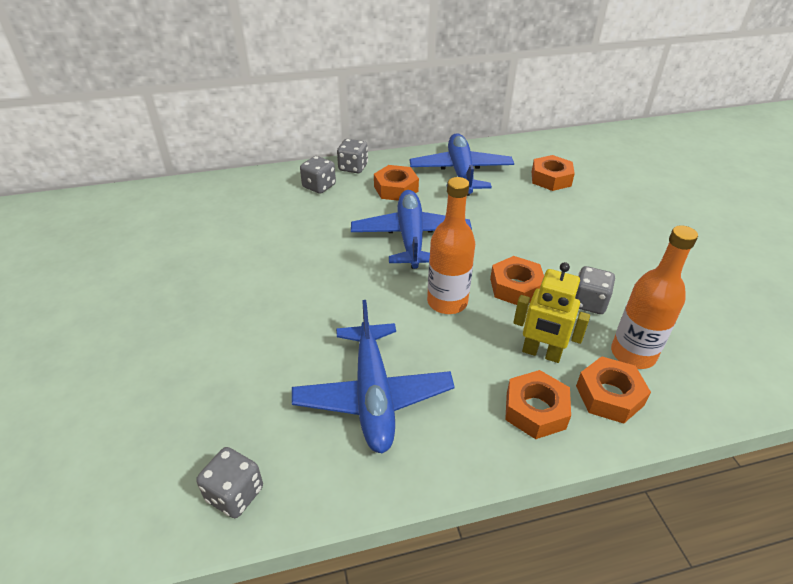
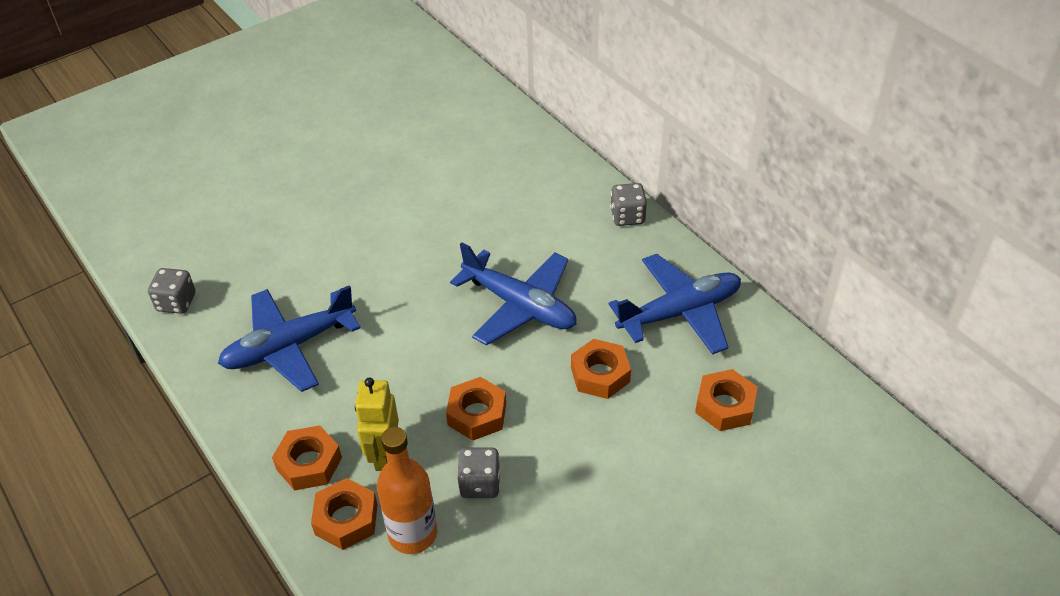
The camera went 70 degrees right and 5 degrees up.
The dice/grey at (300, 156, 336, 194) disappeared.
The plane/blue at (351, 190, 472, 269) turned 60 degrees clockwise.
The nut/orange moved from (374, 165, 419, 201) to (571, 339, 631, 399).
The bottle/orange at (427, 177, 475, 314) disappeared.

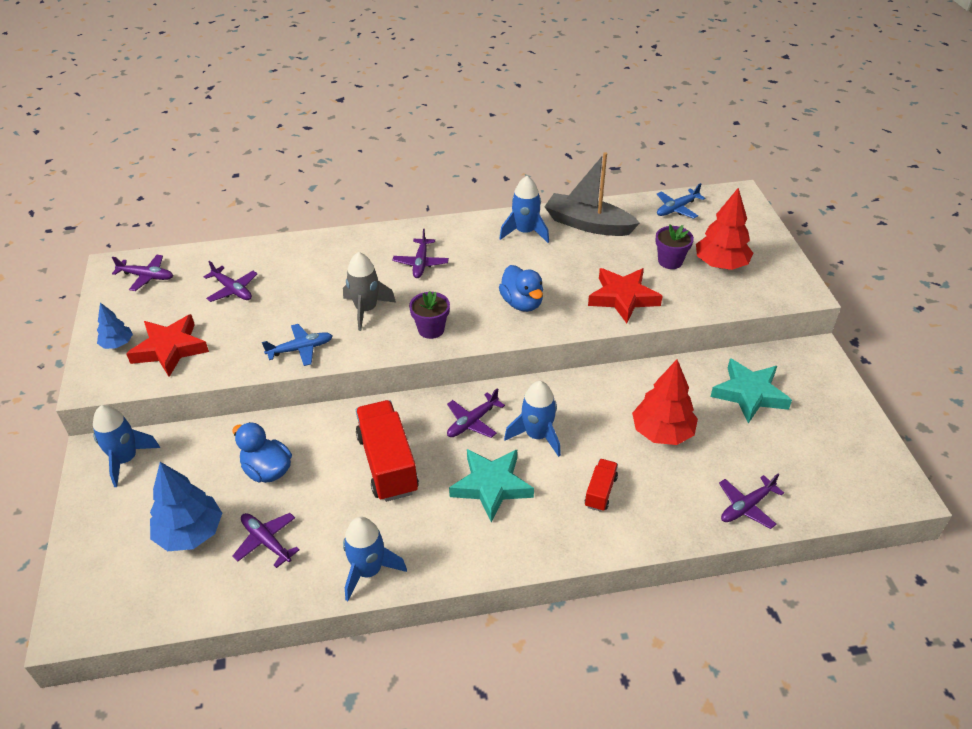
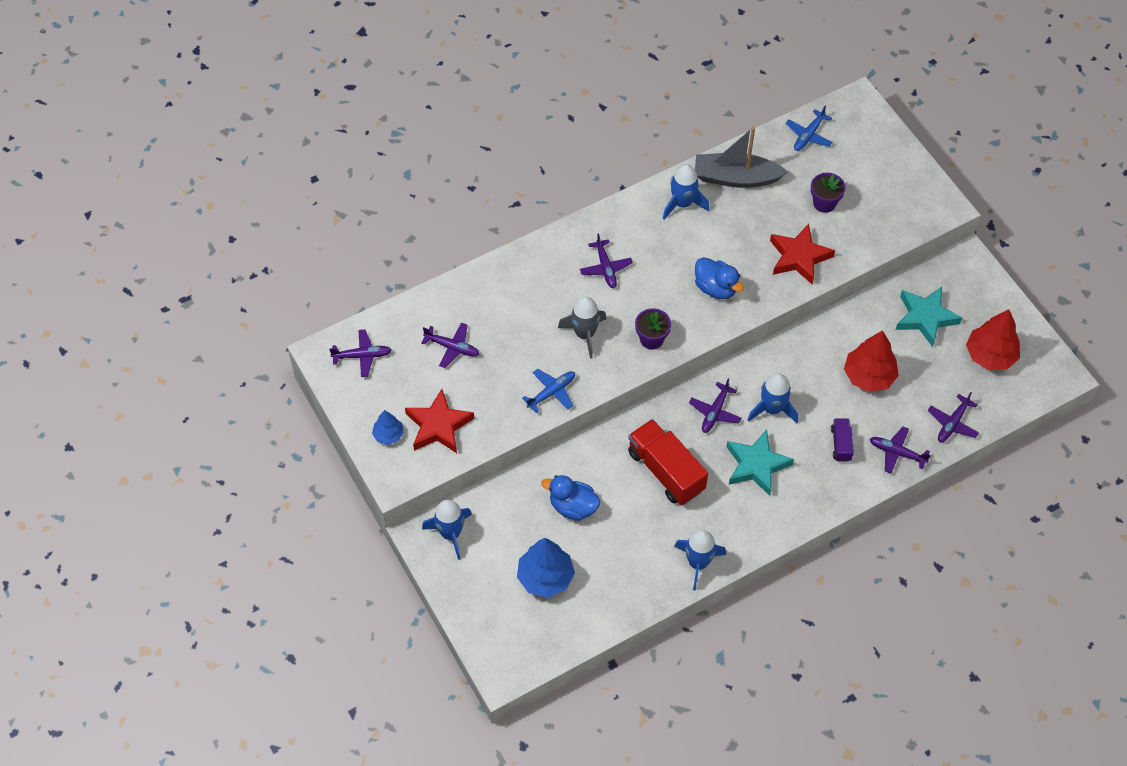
The camera went 20 degrees left and 15 degrees up.
The plane/purple moved from (233, 513, 300, 568) to (870, 427, 931, 474).
The truck/red at (585, 459, 618, 512) became the truck/purple at (831, 418, 854, 462).
The tree/red moved from (696, 188, 753, 270) to (966, 309, 1020, 370).

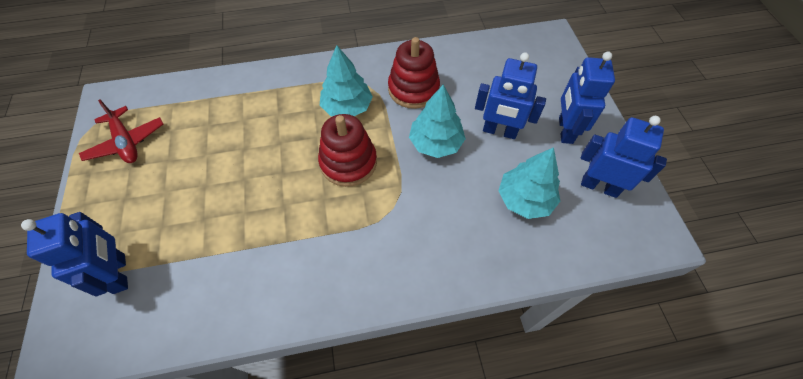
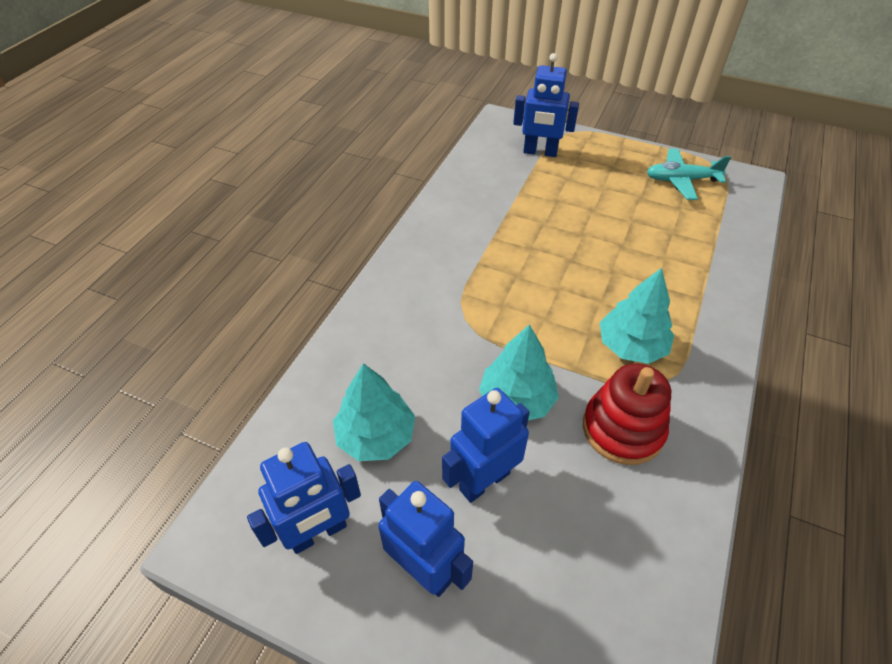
The camera went 125 degrees right and 10 degrees down.
The plane/red at (79, 100, 163, 163) became the plane/turquoise at (647, 149, 731, 200).
The stacking toy/red at (318, 114, 377, 187) disappeared.

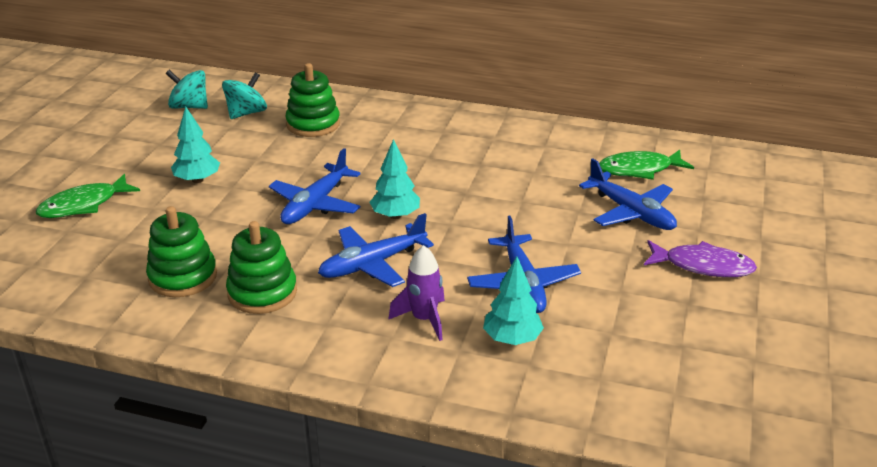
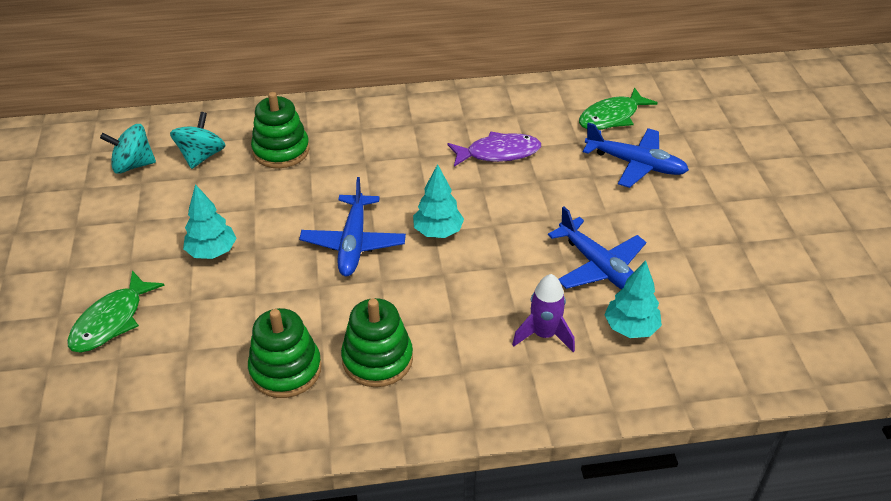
The camera went 25 degrees left and 10 degrees up.
The plane/blue at (318, 213, 434, 287) disappeared.
The fish/purple moved from (644, 240, 757, 277) to (447, 131, 541, 167).

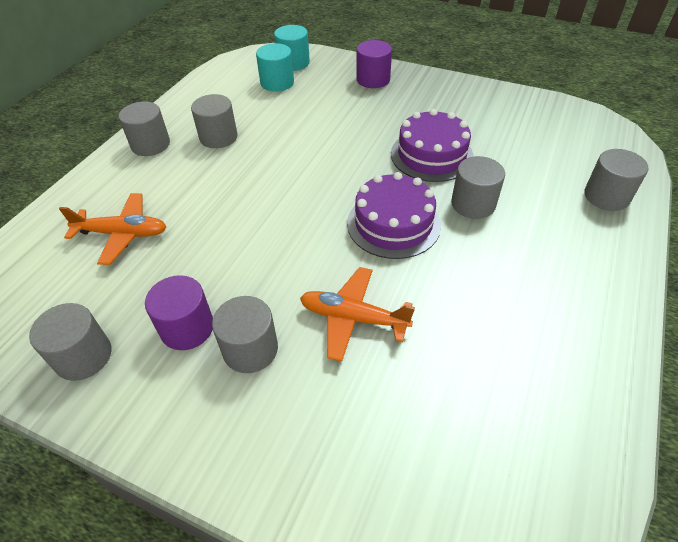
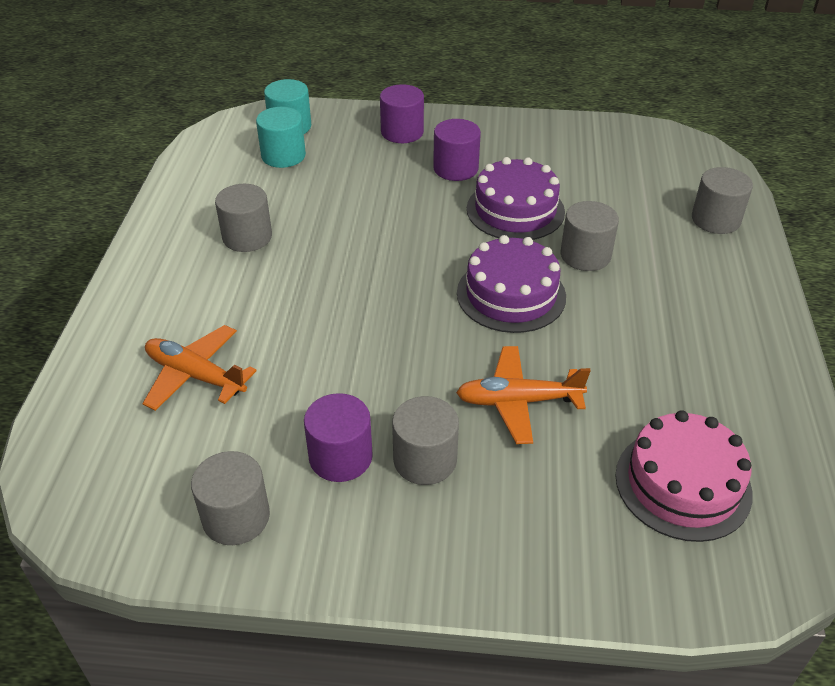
The camera went 20 degrees left and 5 degrees down.
The plane/orange at (59, 193, 166, 265) turned 135 degrees counterclockwise.
The cylinder/grey at (119, 101, 170, 156) disappeared.
The cylinder/purple at (433, 119, 481, 181) appeared.
The cake/pink at (615, 410, 753, 542) appeared.

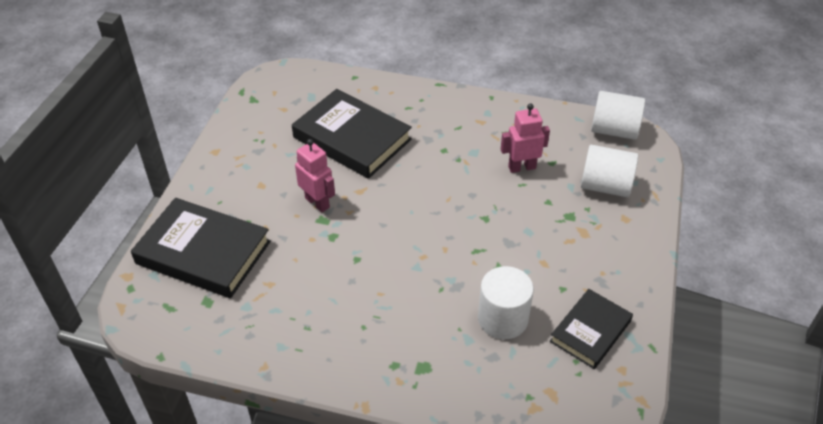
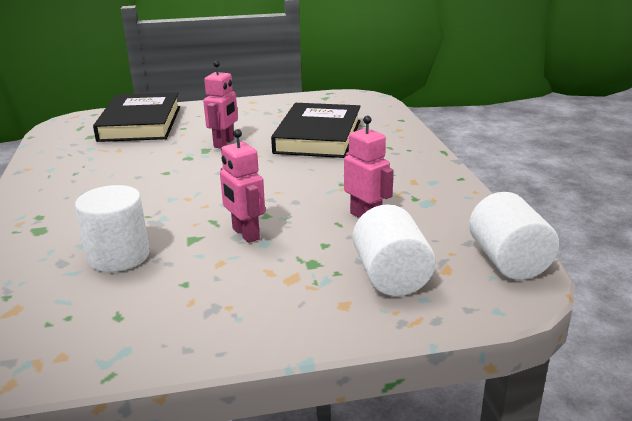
The camera went 65 degrees right and 20 degrees down.
The book/black at (550, 289, 633, 369) disappeared.
The robot/pink at (220, 129, 265, 243) appeared.

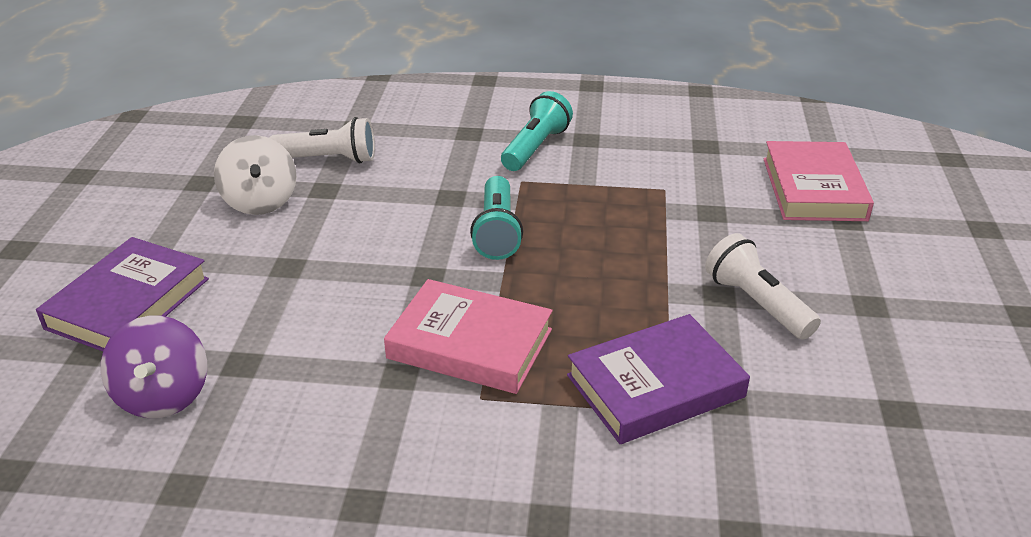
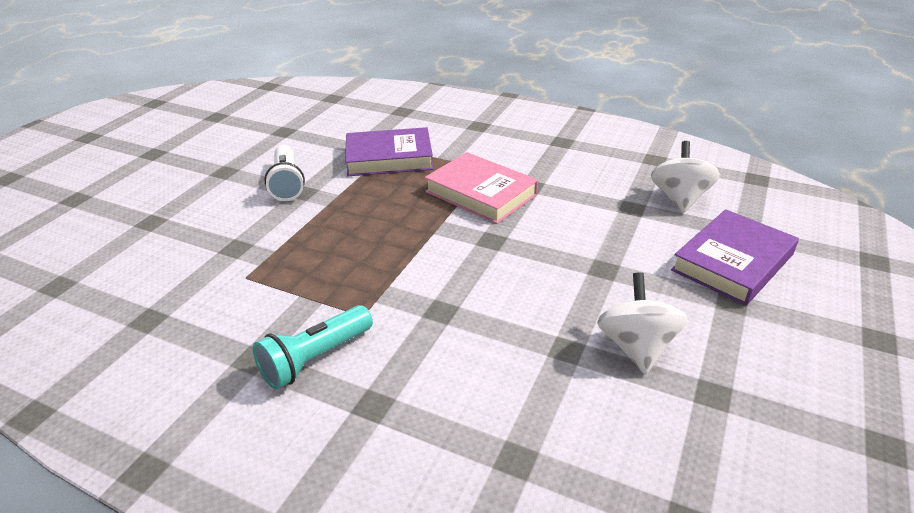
The camera went 160 degrees left and 0 degrees up.
The spinning top/purple at (101, 316, 207, 418) became the spinning top/white at (651, 141, 720, 213).
The flashlight/white at (269, 117, 375, 163) disappeared.
The flashlight/turquoise at (470, 176, 523, 260) disappeared.
The book/pink at (763, 141, 874, 221) disappeared.

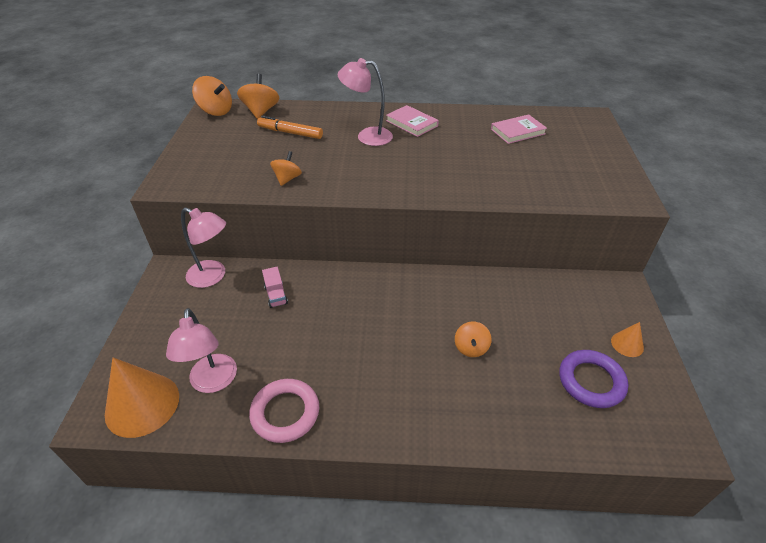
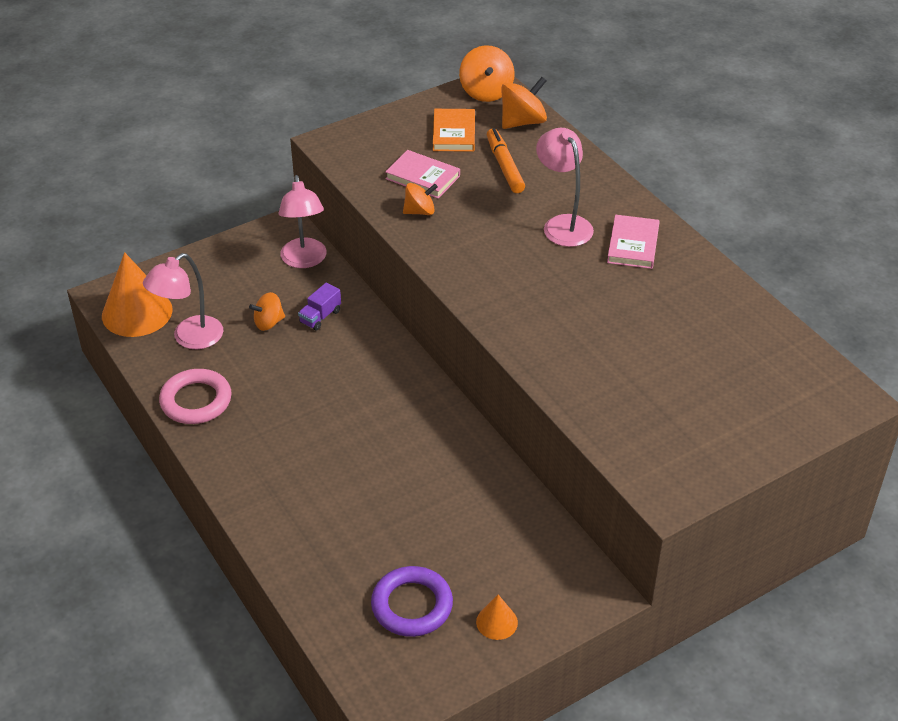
The camera went 55 degrees right and 0 degrees up.
The truck/pink at (262, 267, 288, 308) became the truck/purple at (298, 283, 341, 331).
The spinning top/orange moved from (455, 322, 492, 357) to (249, 292, 285, 331).
The book/pink moved from (491, 114, 547, 144) to (385, 150, 460, 199).
The book/orange at (433, 109, 475, 152) appeared.

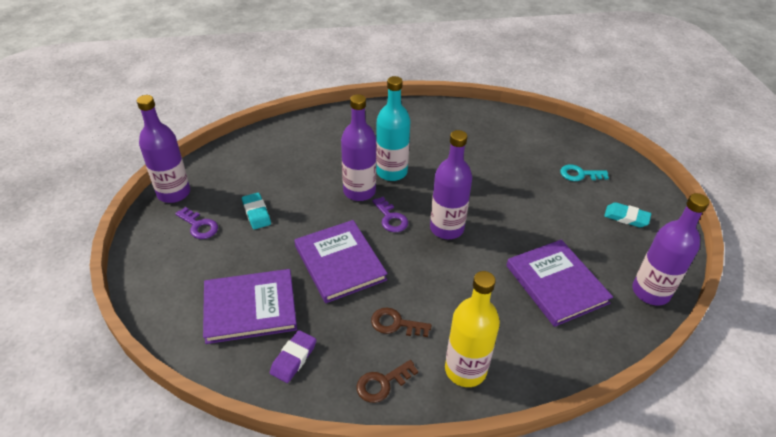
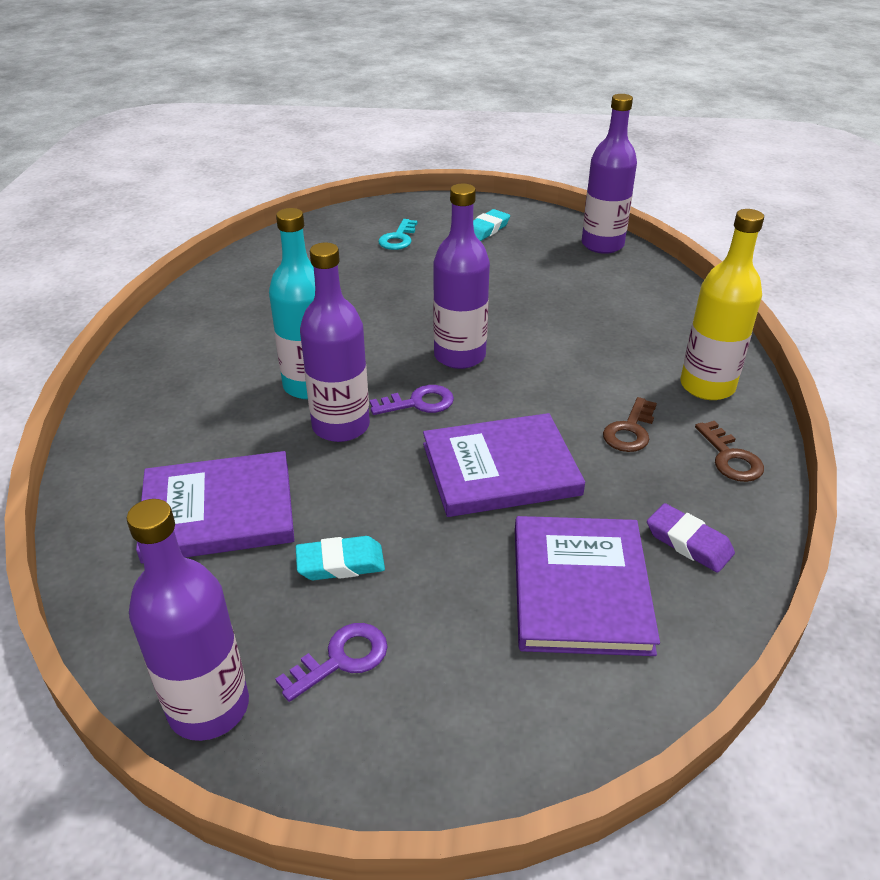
The camera went 75 degrees left and 5 degrees down.
The book/purple moved from (506, 240, 613, 327) to (136, 451, 295, 564).

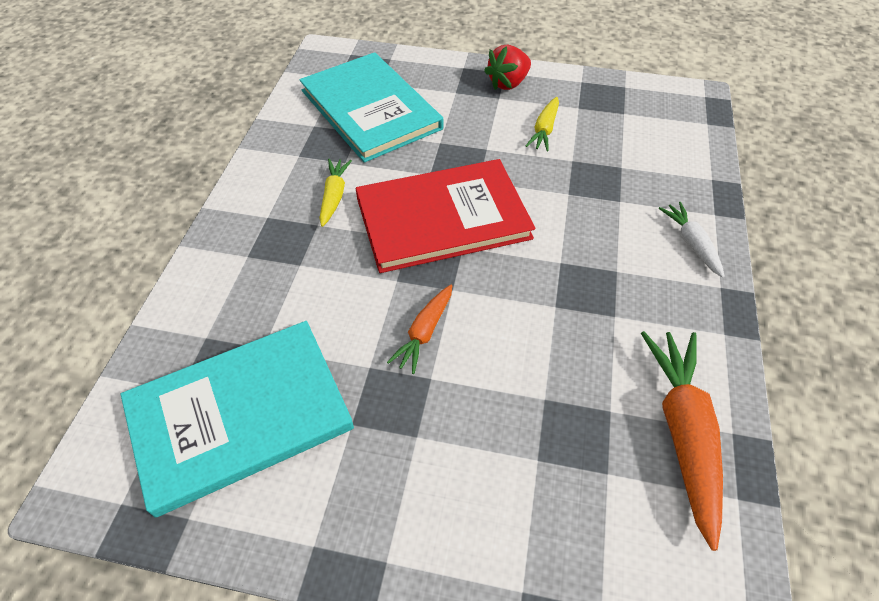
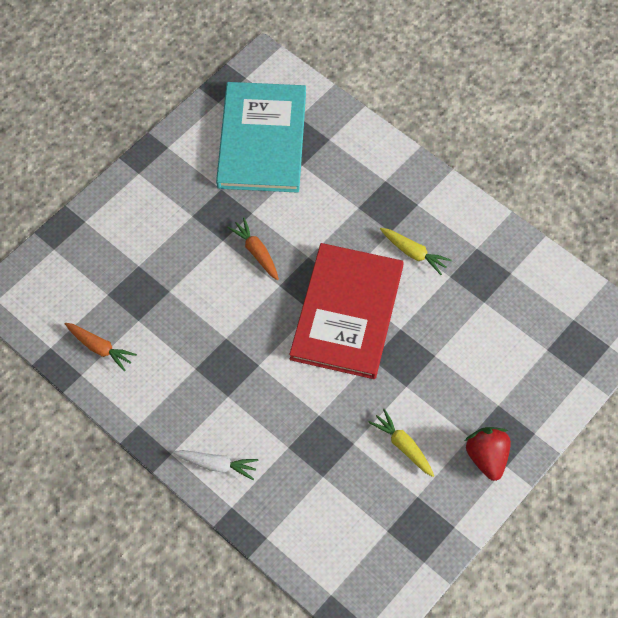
The camera went 120 degrees right and 10 degrees up.
The book/turquoise at (300, 52, 443, 163) disappeared.
The carrot/orange at (641, 331, 723, 551) changed to 0.55 times the size.

